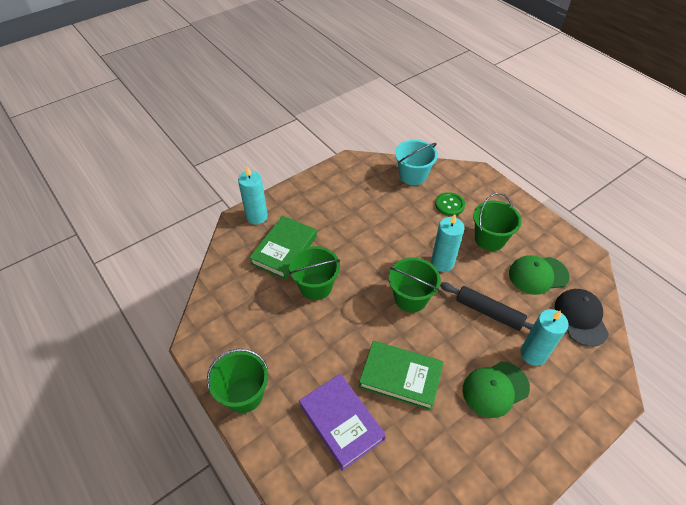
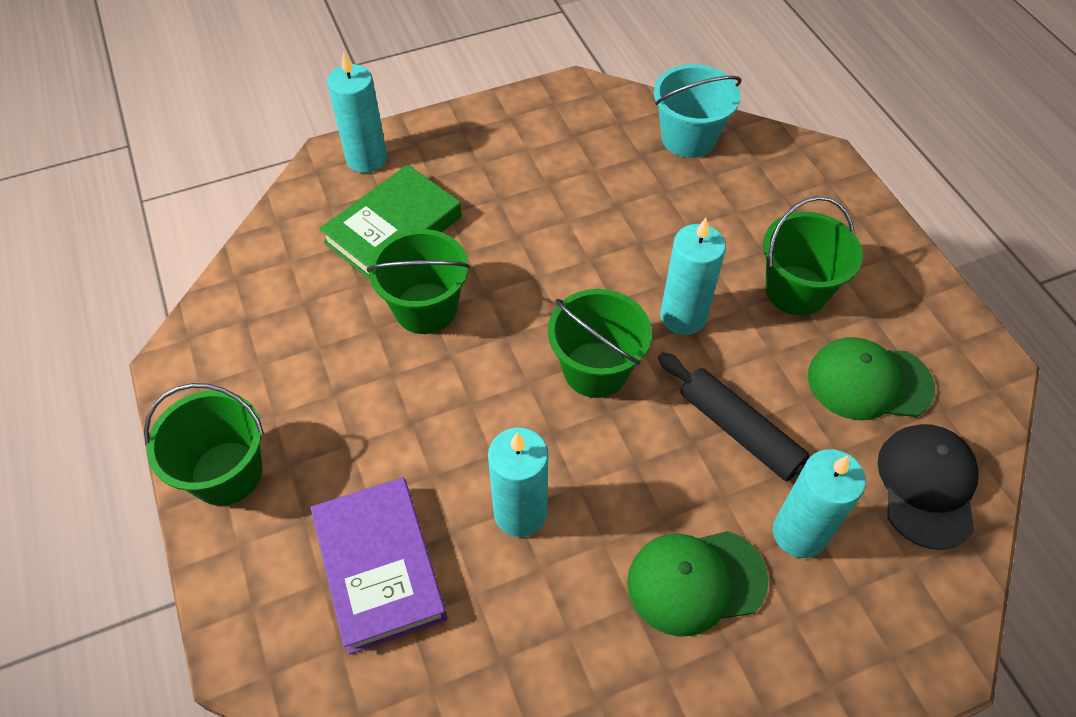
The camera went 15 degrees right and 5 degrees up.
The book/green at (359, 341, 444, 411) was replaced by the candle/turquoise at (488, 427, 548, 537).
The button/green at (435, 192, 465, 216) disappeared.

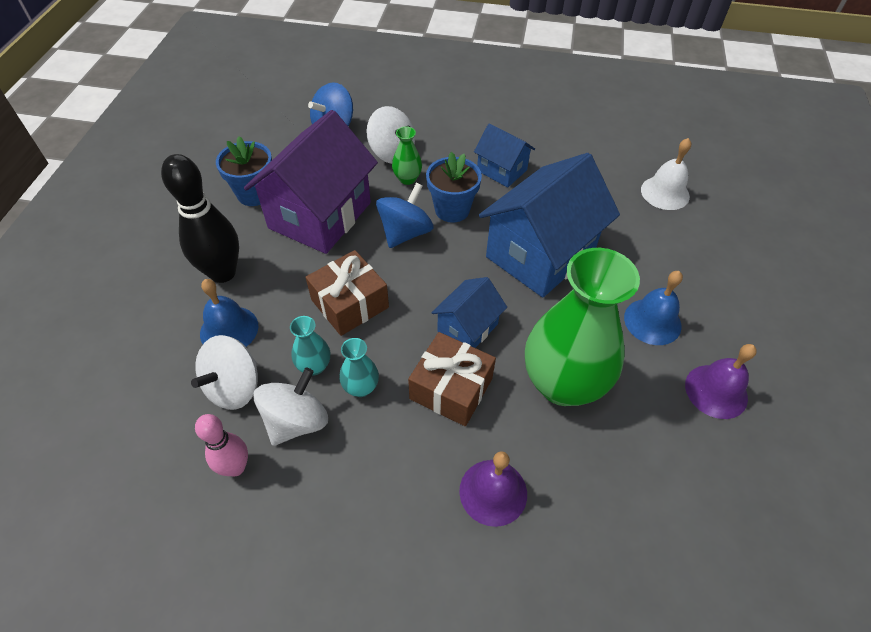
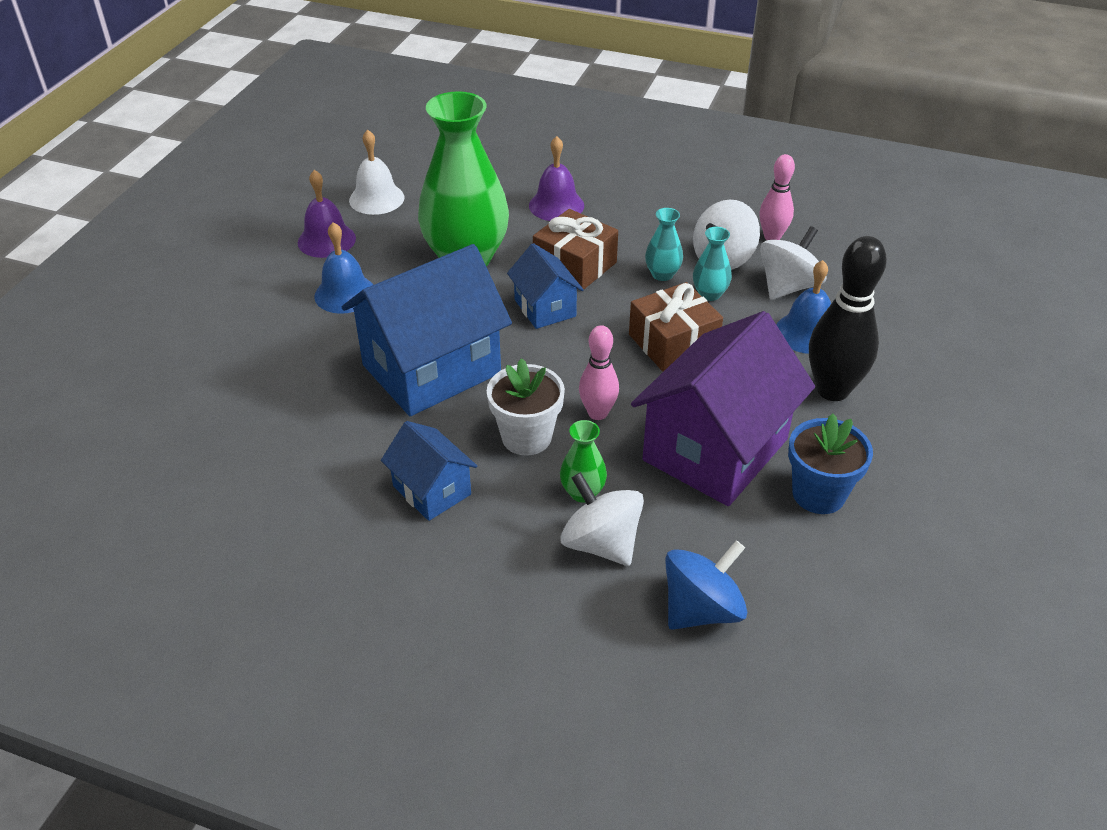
The camera went 170 degrees left and 10 degrees down.
The spinning top/blue at (376, 182, 434, 248) was replaced by the bowling pin/pink at (579, 325, 619, 420).
The flower pot/blue at (426, 152, 482, 223) became the flower pot/white at (487, 358, 565, 456).
The house/blue at (431, 277, 507, 348) turned 75 degrees counterclockwise.
The bell/white moved from (641, 138, 691, 210) to (349, 130, 404, 215).

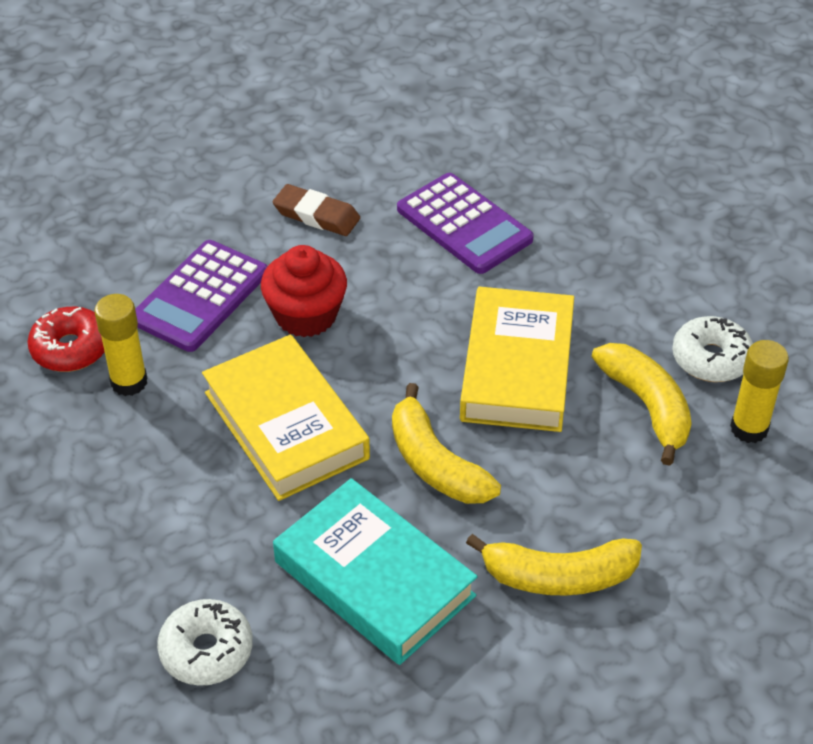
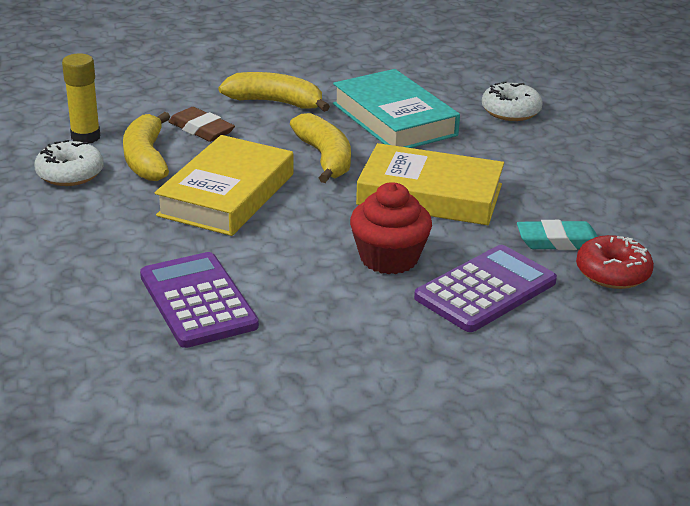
The camera went 165 degrees left and 15 degrees down.
The glue stick/yellow at (94, 294, 147, 396) was replaced by the eraser/turquoise at (517, 220, 598, 250).
The book/yellow at (202, 335, 370, 501) turned 60 degrees counterclockwise.
The eraser/brown moved from (273, 184, 360, 236) to (168, 107, 235, 142).

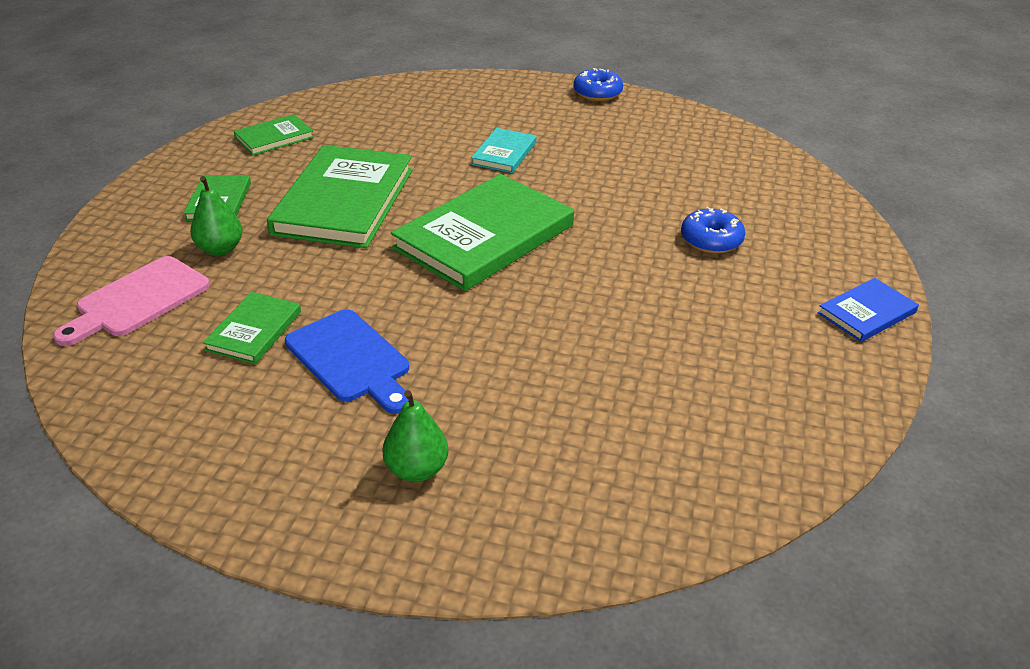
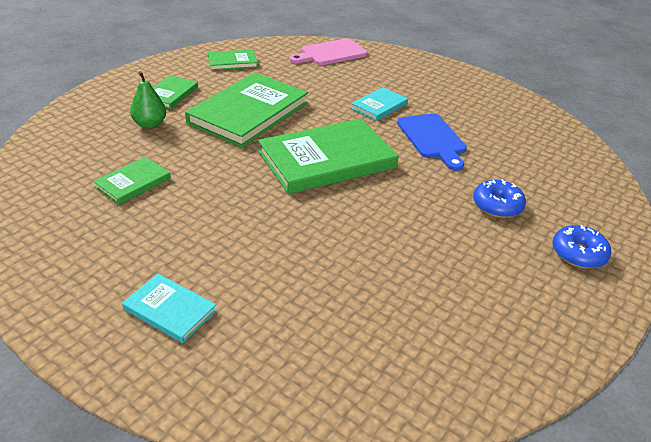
The camera went 20 degrees right and 0 degrees up.
The cutting board/pink moved from (53, 256, 210, 346) to (289, 38, 368, 65).
The cutting board/blue moved from (285, 309, 409, 414) to (397, 113, 467, 171).
The pear/green at (382, 390, 448, 482) was replaced by the book/turquoise at (122, 273, 217, 343).
The donut/blue moved from (573, 68, 623, 101) to (552, 225, 611, 269).
The book/blue at (818, 278, 919, 342) disappeared.

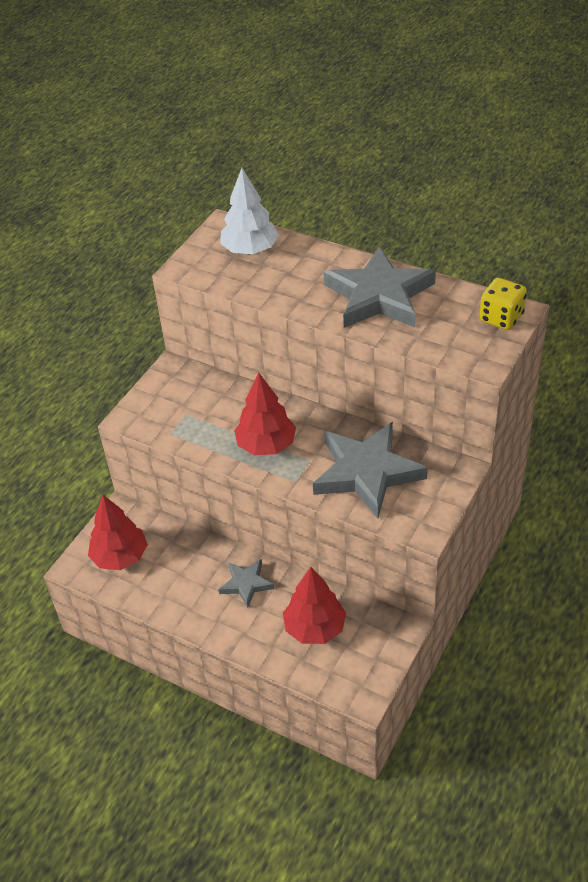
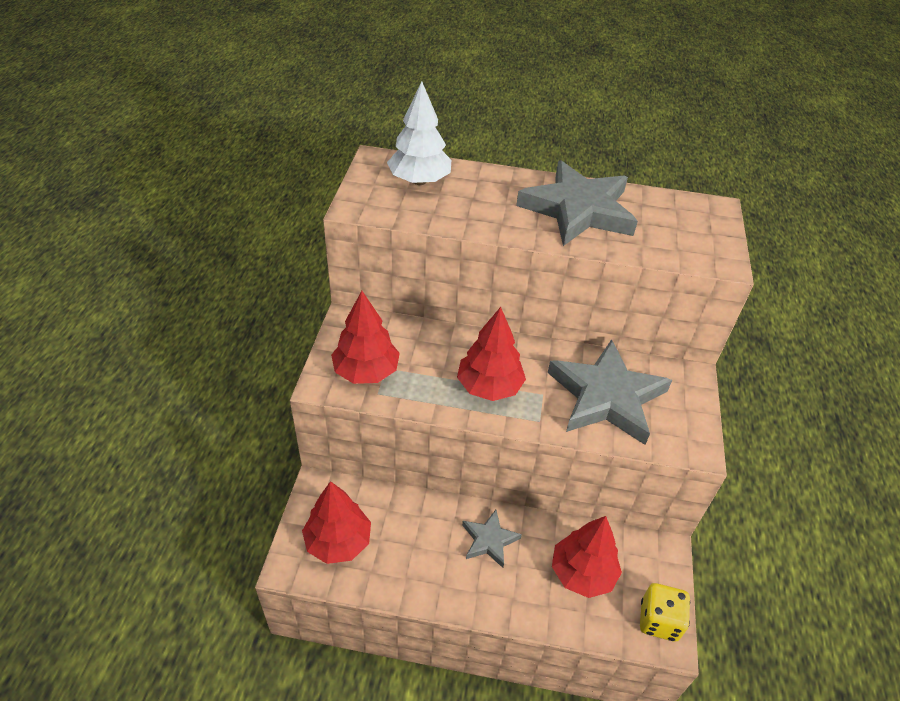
The camera went 25 degrees left and 0 degrees up.
The dice/yellow moved from (480, 278, 527, 330) to (640, 583, 690, 641).
The tree/red at (331, 291, 400, 384) appeared.

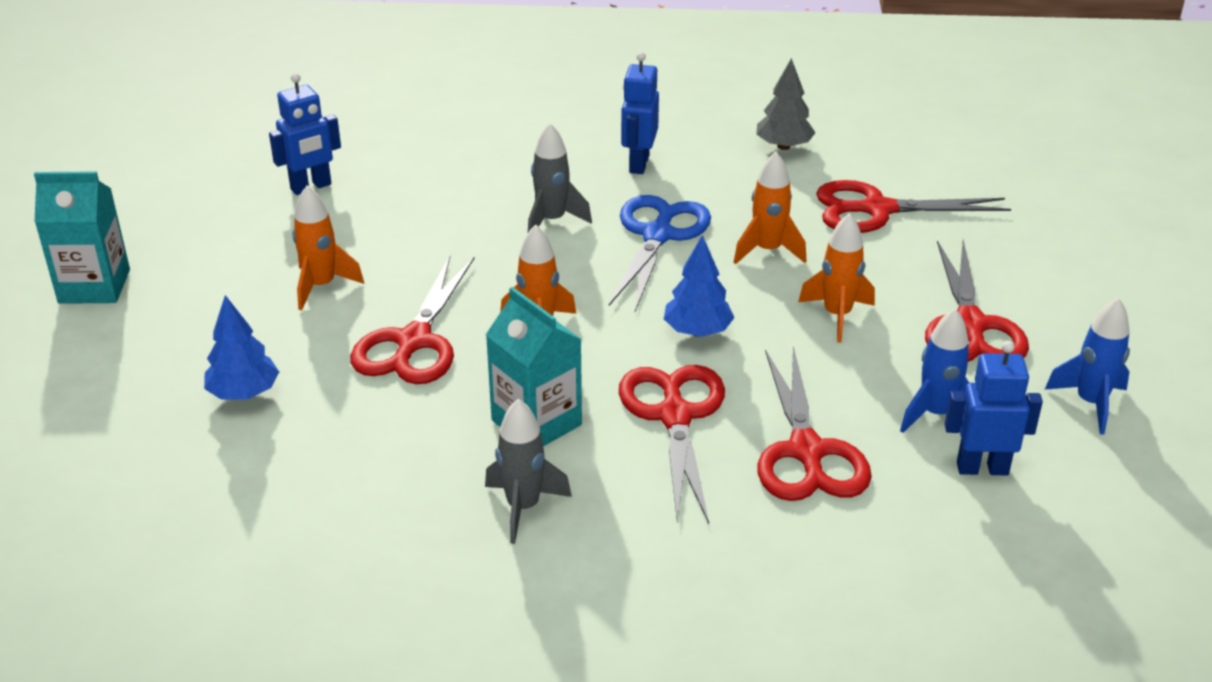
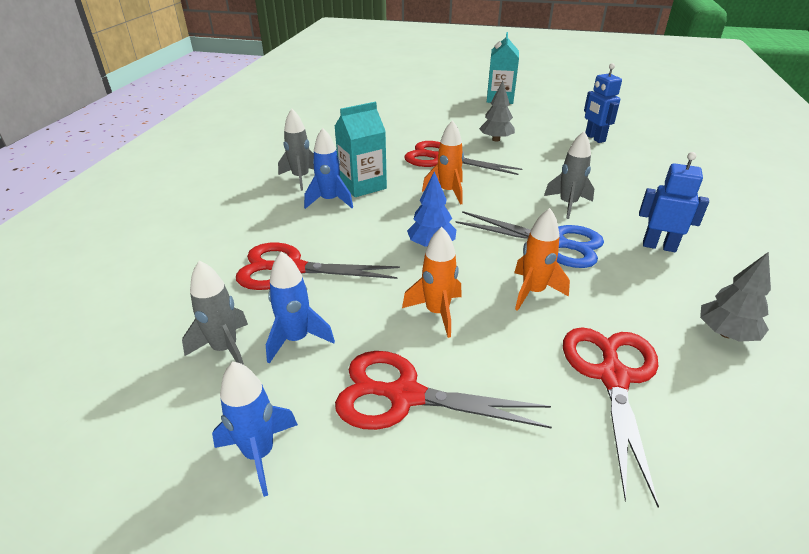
The camera went 100 degrees right and 0 degrees up.
The tree/blue at (204, 295, 279, 400) disappeared.
The rocket/orange at (292, 185, 364, 310) was replaced by the tree/grey at (479, 81, 515, 142).
The scissors/red at (619, 365, 725, 524) disappeared.
The robot/blue at (945, 341, 1043, 475) was replaced by the rocket/grey at (182, 260, 248, 365).
The rocket/blue at (304, 128, 353, 209) appeared.

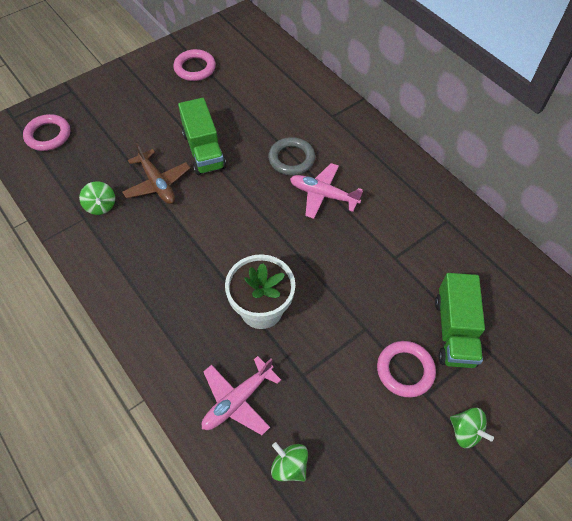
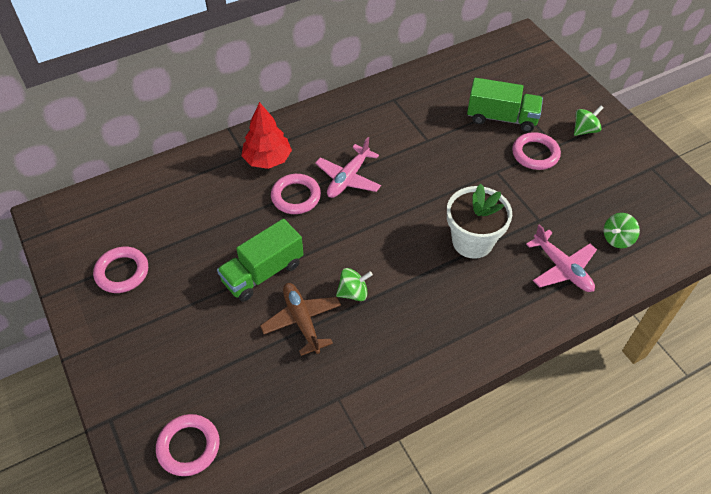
The camera went 80 degrees left and 5 degrees down.
The spinning top/green moved from (79, 181, 115, 215) to (336, 268, 373, 301).
The plane/brown at (122, 143, 190, 204) turned 90 degrees counterclockwise.
The truck/green at (178, 98, 226, 175) turned 150 degrees clockwise.
The ring/grey at (268, 137, 315, 176) became the ring/pink at (271, 174, 321, 214).
The tree/red at (241, 102, 292, 169) appeared.

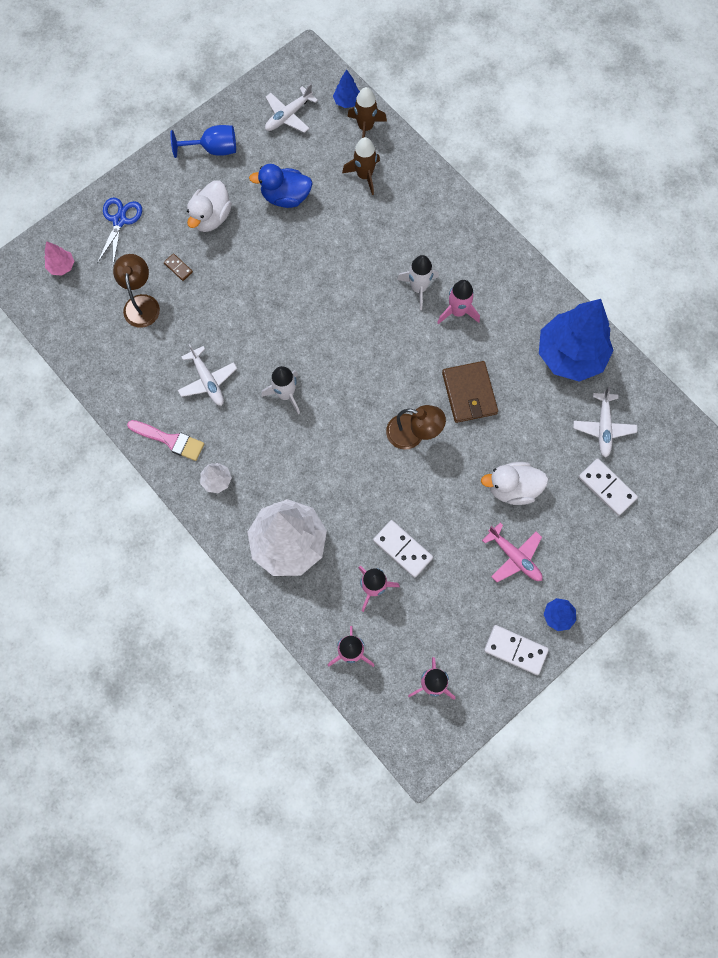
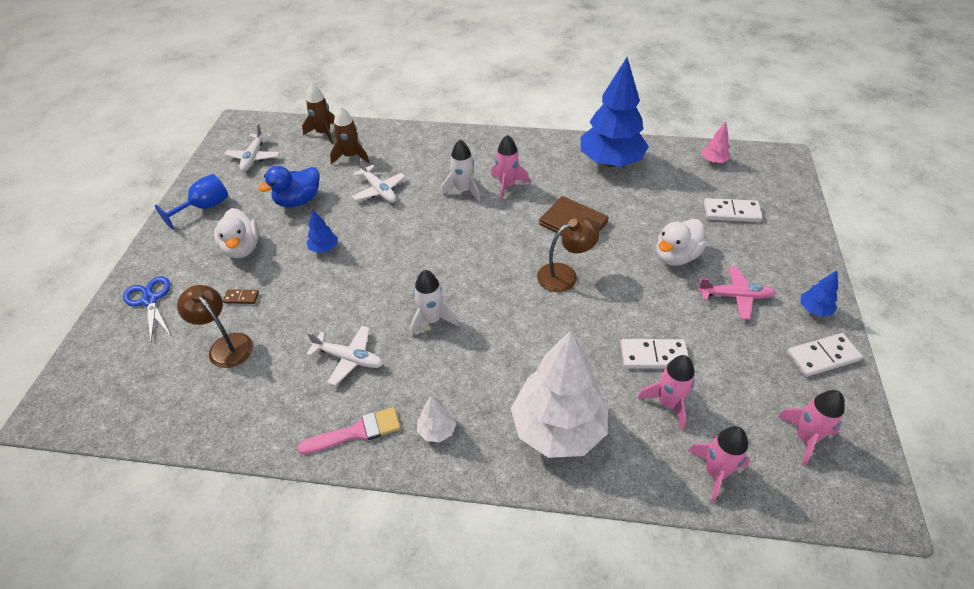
The camera went 40 degrees left and 25 degrees down.
The tree/pink moved from (44, 241, 74, 276) to (701, 122, 730, 163).
The tree/blue moved from (333, 69, 360, 108) to (306, 209, 338, 253).
The plane/white moved from (573, 387, 637, 458) to (352, 159, 406, 203).

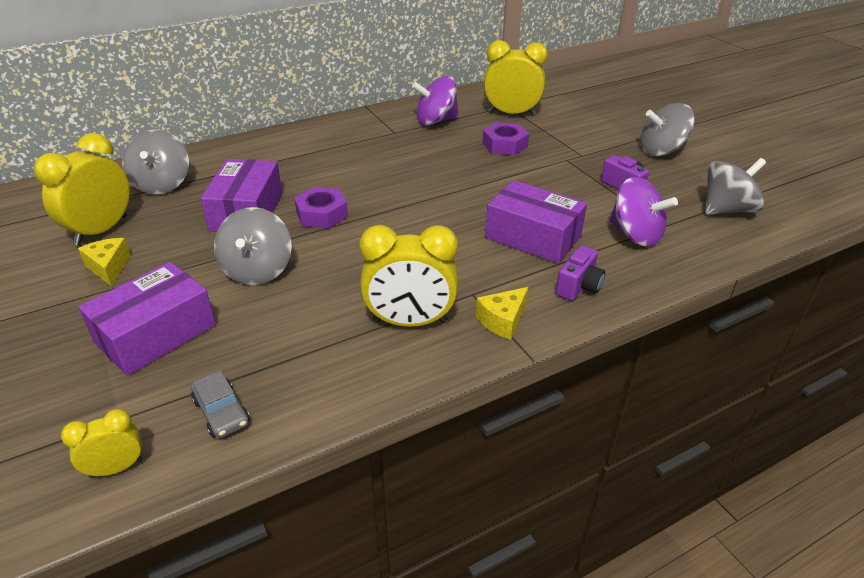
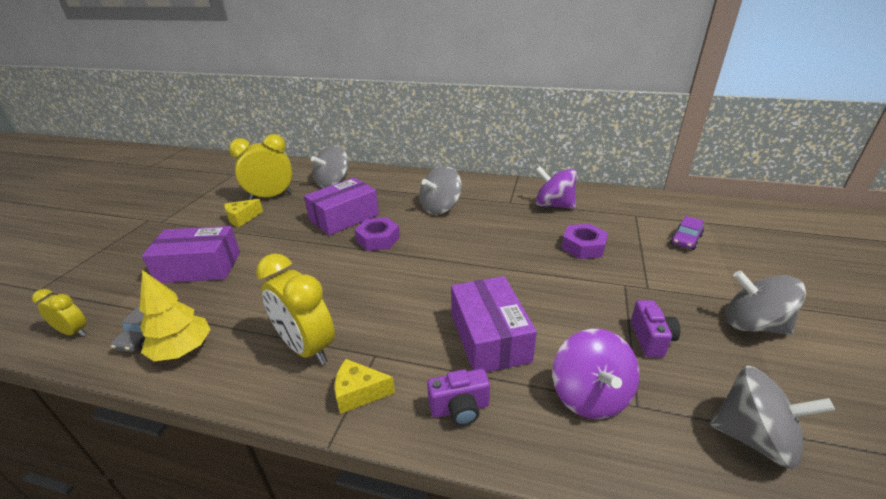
The camera went 45 degrees right and 5 degrees down.
The cheese/yellow at (78, 238, 131, 287) turned 150 degrees counterclockwise.
The spinning top/grey moved from (214, 207, 292, 285) to (419, 166, 462, 215).
The clock/yellow at (484, 40, 548, 116) disappeared.
The tree/yellow at (139, 270, 211, 361) appeared.
The car/purple at (670, 216, 704, 250) appeared.

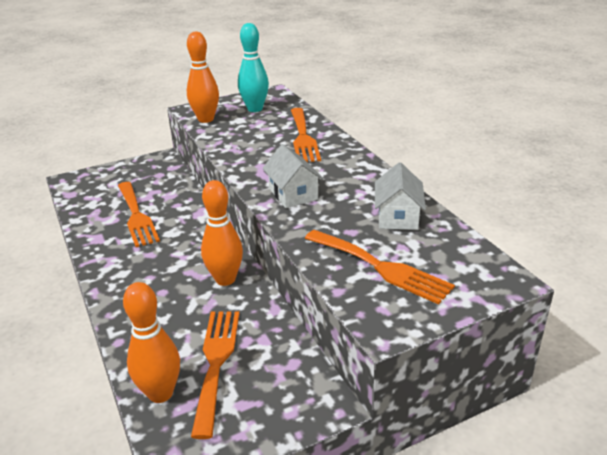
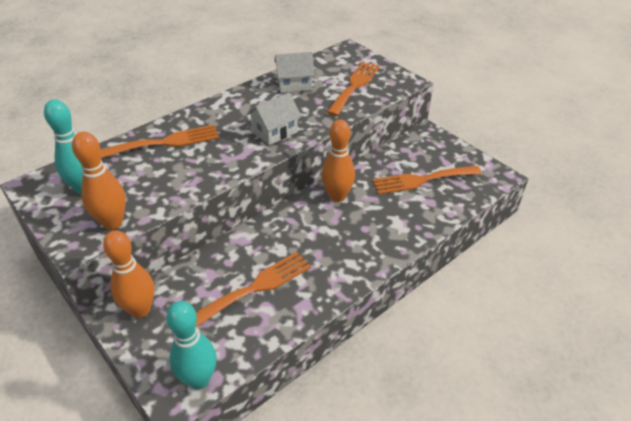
The camera went 105 degrees left and 10 degrees up.
The bowling pin/orange moved from (123, 282, 180, 403) to (103, 230, 154, 318).
The bowling pin/turquoise at (166, 301, 217, 390) appeared.

